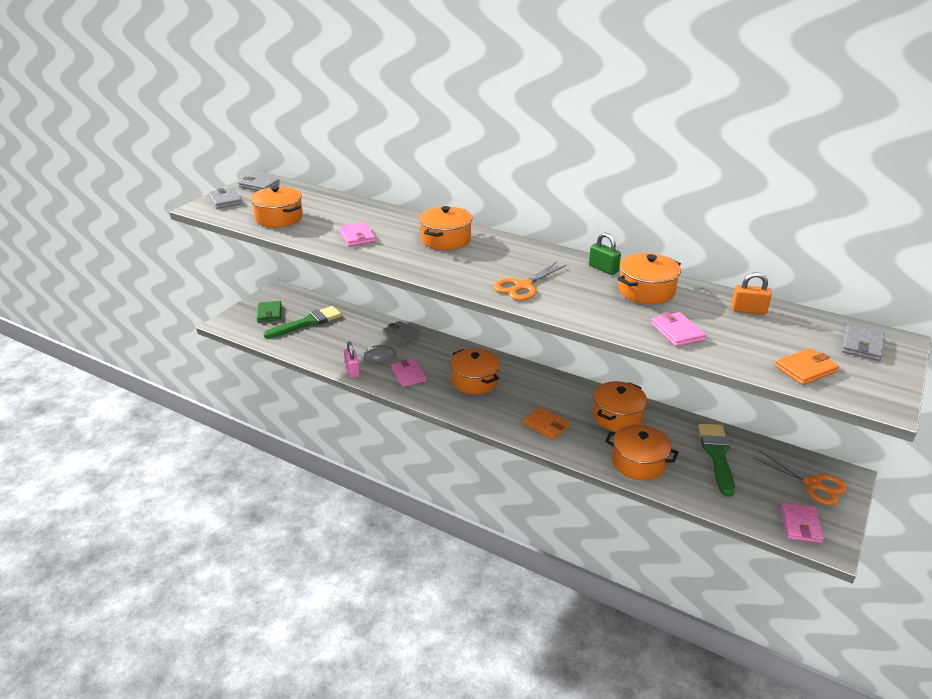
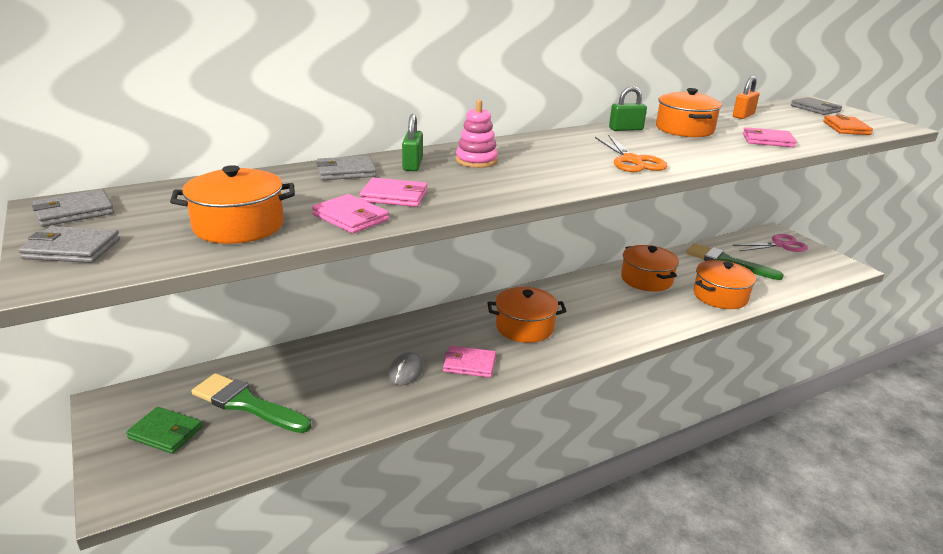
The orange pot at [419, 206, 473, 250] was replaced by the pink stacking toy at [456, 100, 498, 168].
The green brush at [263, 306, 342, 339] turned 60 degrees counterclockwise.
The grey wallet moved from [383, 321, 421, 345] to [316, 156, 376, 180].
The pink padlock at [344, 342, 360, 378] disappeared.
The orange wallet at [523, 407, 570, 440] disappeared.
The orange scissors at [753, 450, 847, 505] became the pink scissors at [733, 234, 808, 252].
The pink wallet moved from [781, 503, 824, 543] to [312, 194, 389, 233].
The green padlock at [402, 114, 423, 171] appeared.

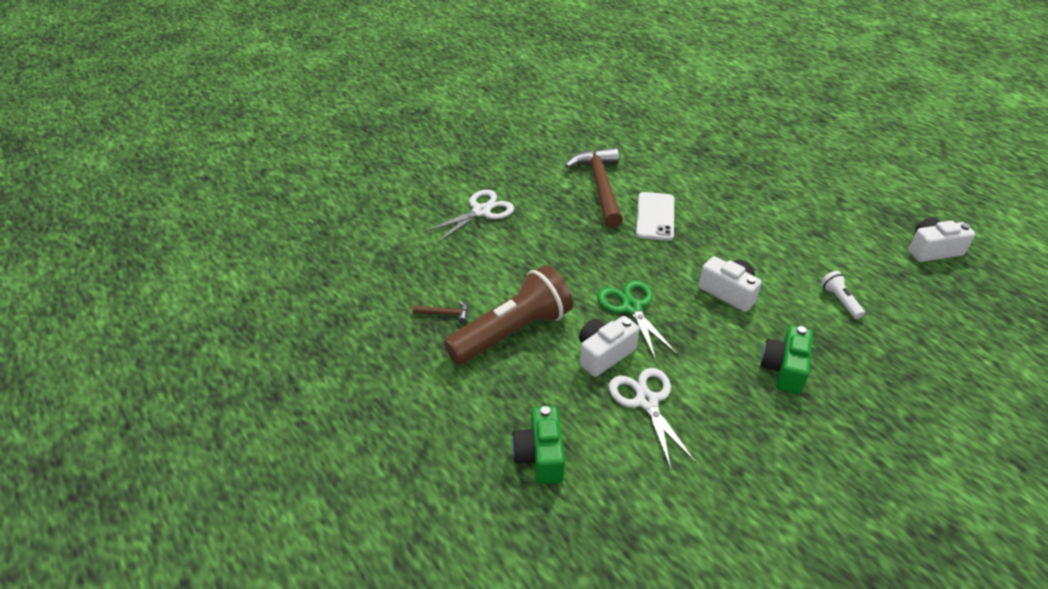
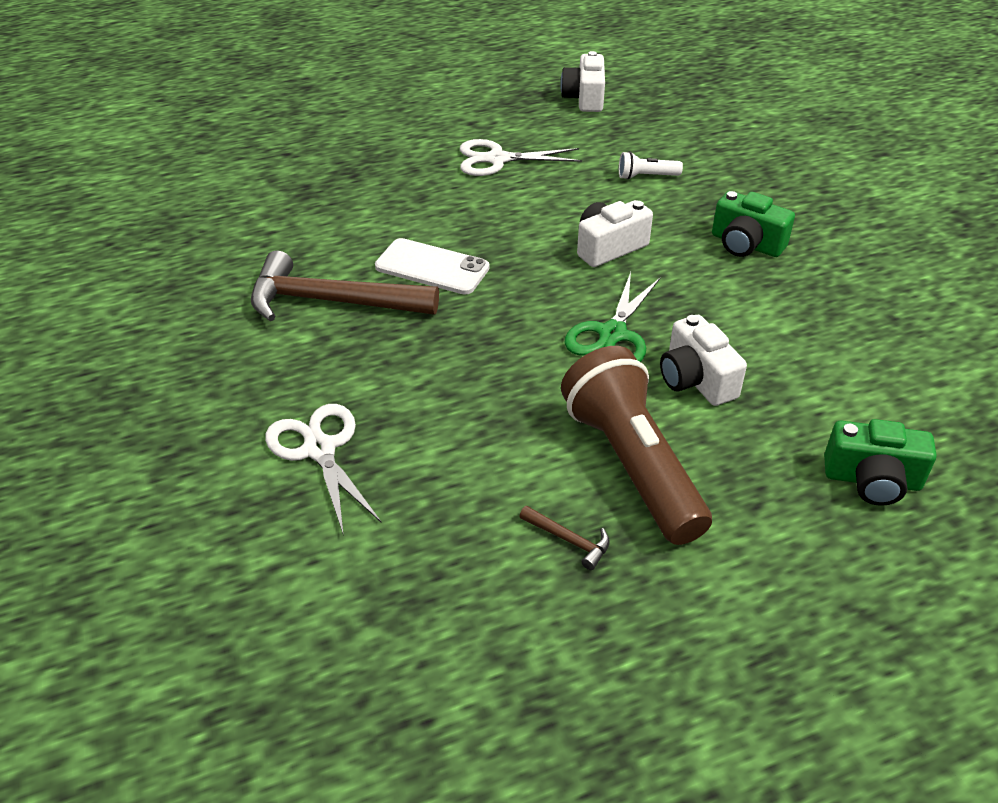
The green scissors at [597, 280, 677, 360] turned 60 degrees counterclockwise.
The brown hammer at [413, 301, 468, 323] turned 105 degrees clockwise.
The white scissors moved from [609, 368, 696, 469] to [460, 139, 582, 176].

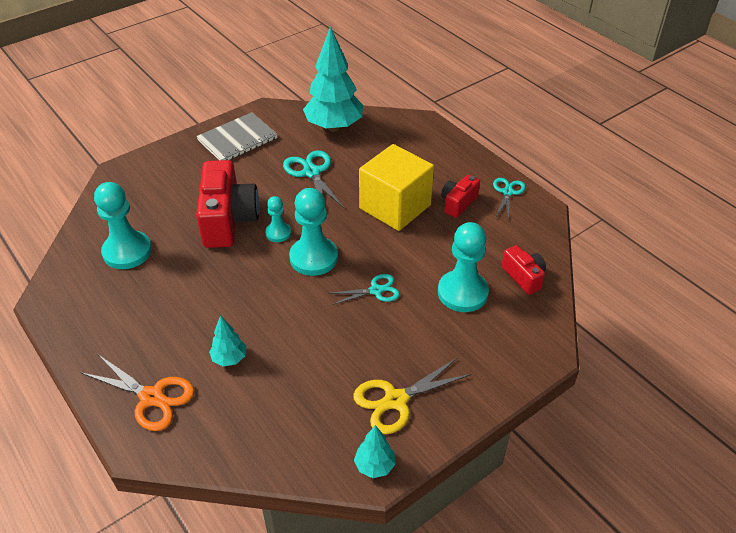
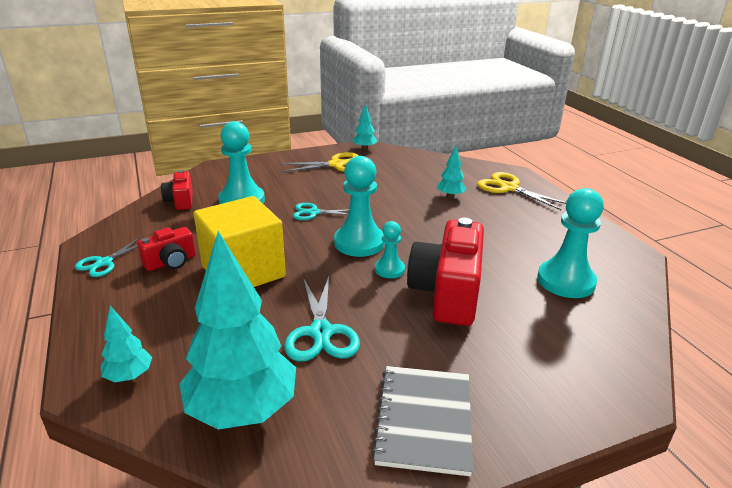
The grey notebook at [196, 112, 278, 160] turned 60 degrees counterclockwise.
The orange scissors at [80, 354, 195, 431] became the yellow scissors at [477, 172, 566, 210].
The turquoise tree at [101, 306, 152, 382] appeared.

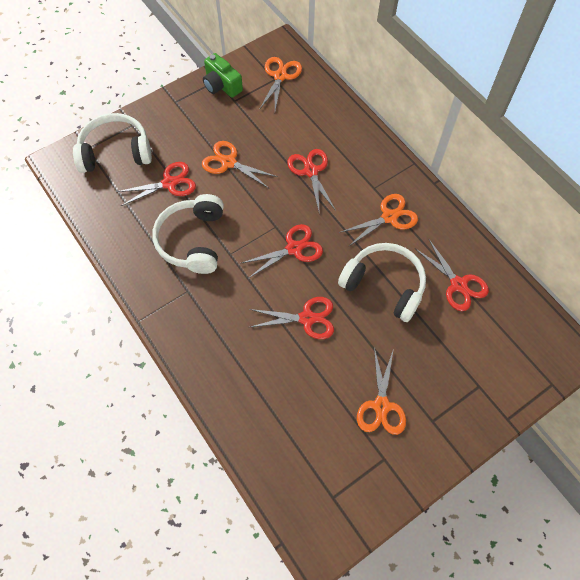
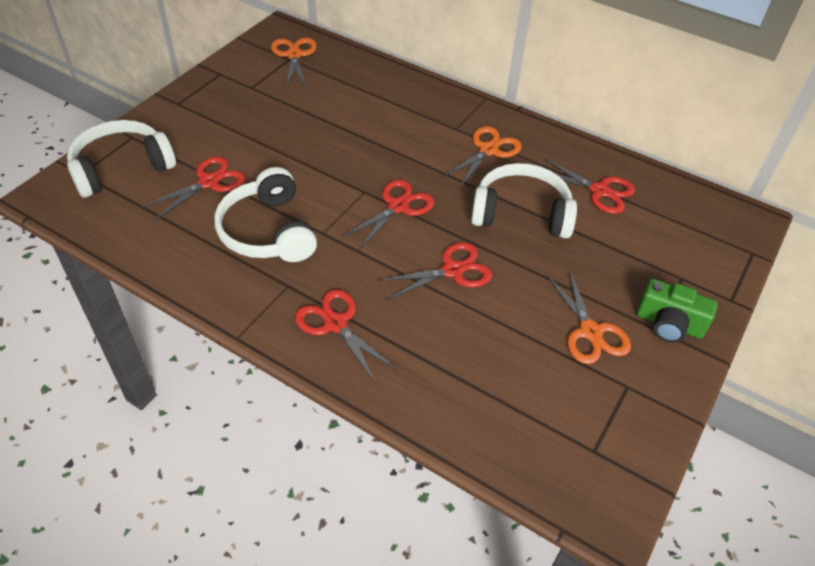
The green camera moved from [203, 53, 243, 98] to [636, 279, 718, 343].
The orange scissors at [202, 141, 278, 188] disappeared.
The red scissors moved from [287, 149, 336, 215] to [295, 289, 397, 384].

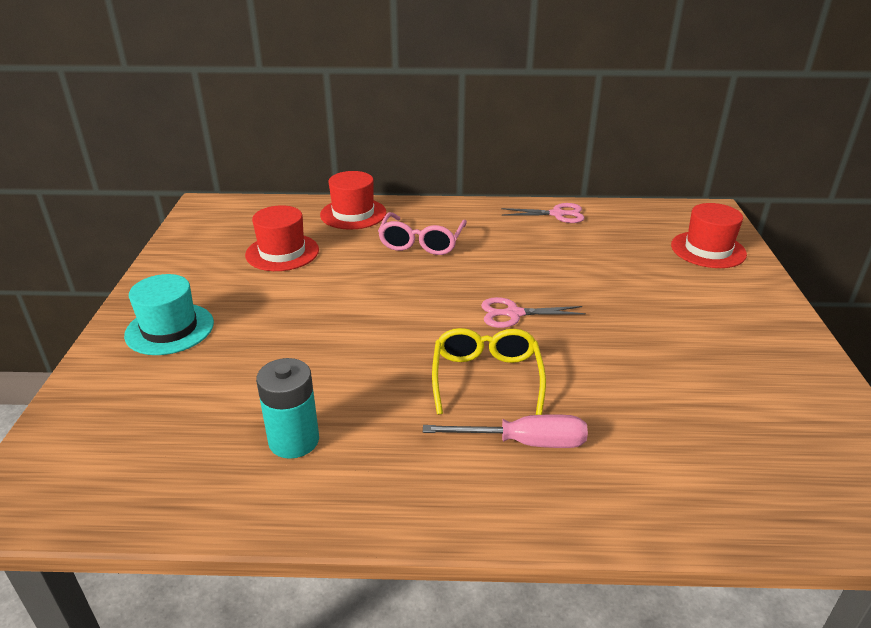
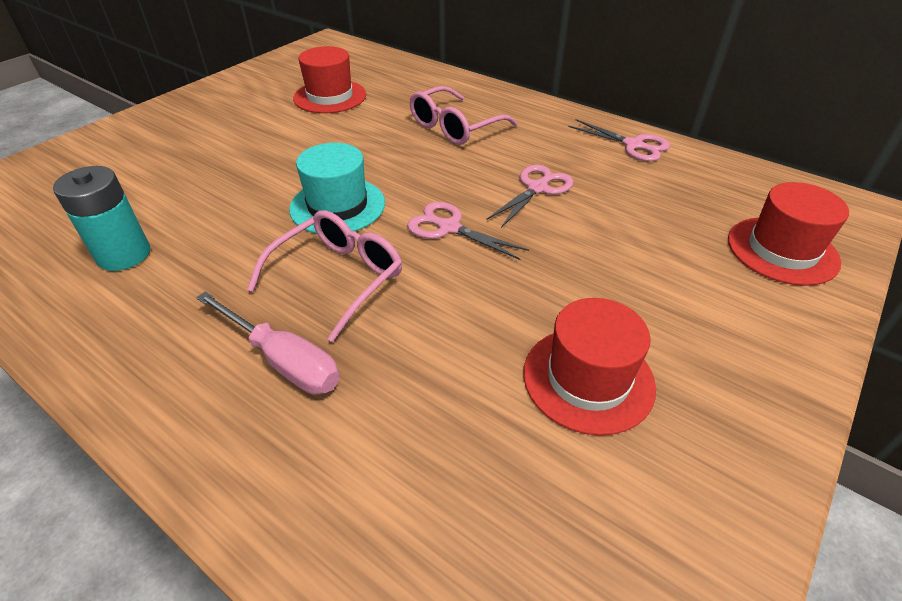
The red hat moved from [320, 171, 387, 230] to [523, 298, 656, 436].
The turquoise hat moved from [124, 274, 214, 355] to [289, 143, 385, 234].
The yellow glasses at [432, 328, 546, 415] became the pink glasses at [247, 210, 402, 342].
The pink scissors at [486, 165, 573, 228] appeared.

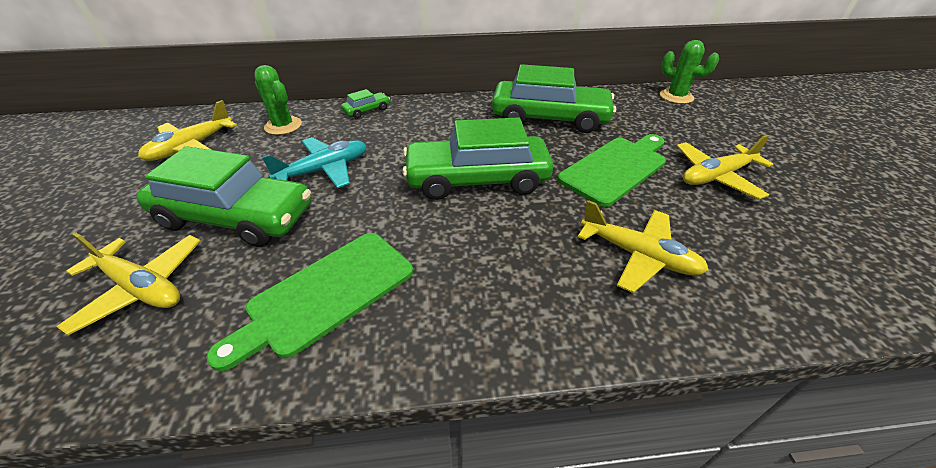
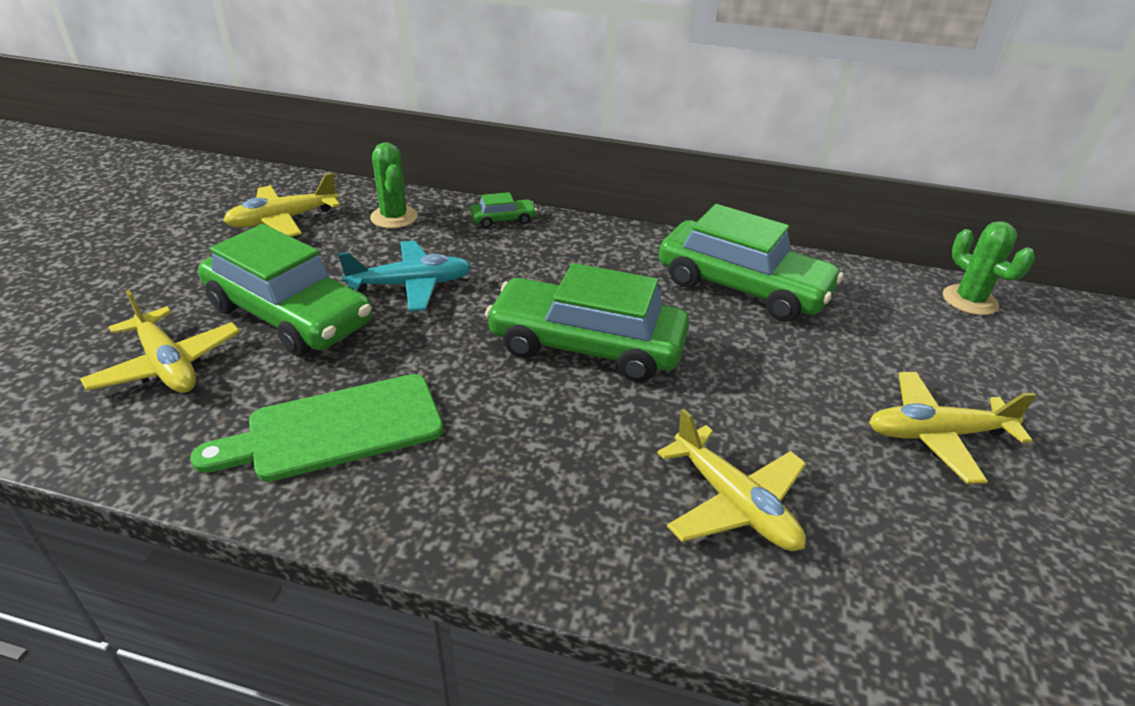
The green cutting board at [558, 134, 666, 207] disappeared.

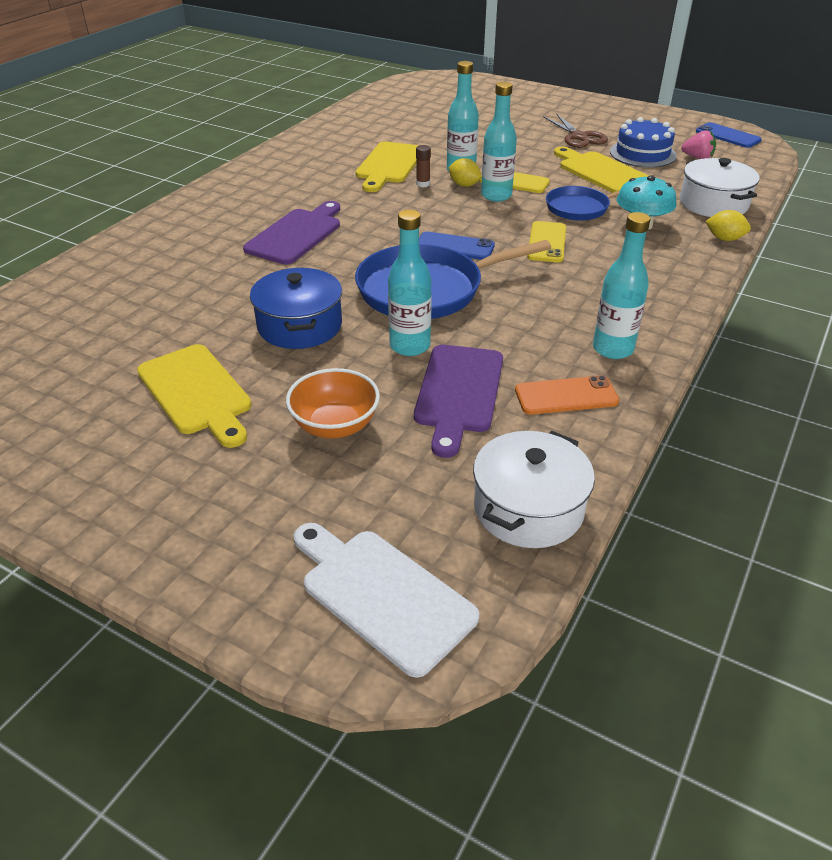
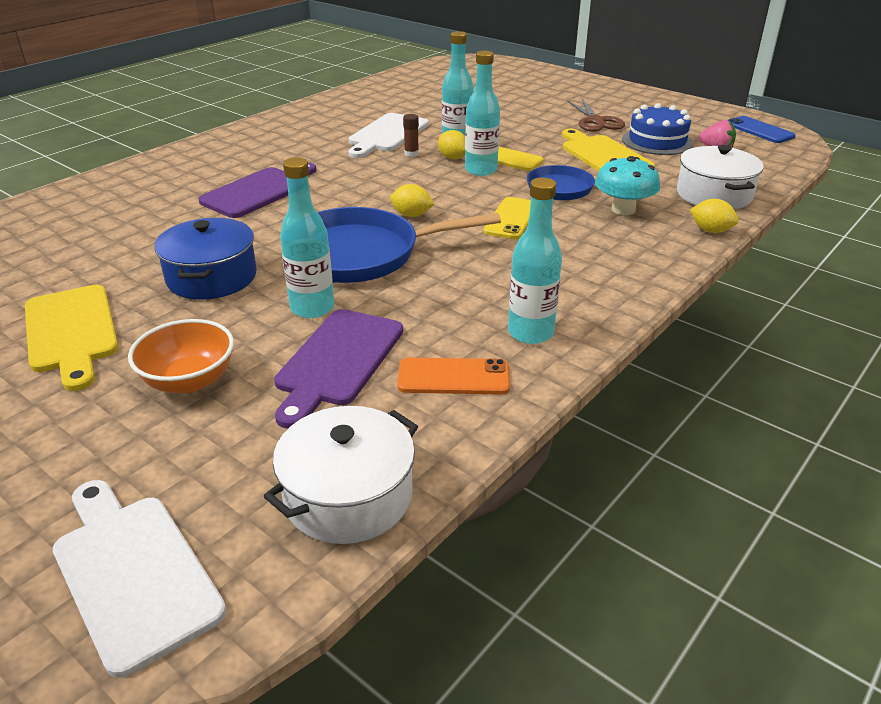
The yellow cutting board at [356, 142, 419, 192] became the white cutting board at [348, 113, 429, 158].
The blue phone at [419, 231, 495, 260] was replaced by the yellow lemon at [390, 184, 434, 217].

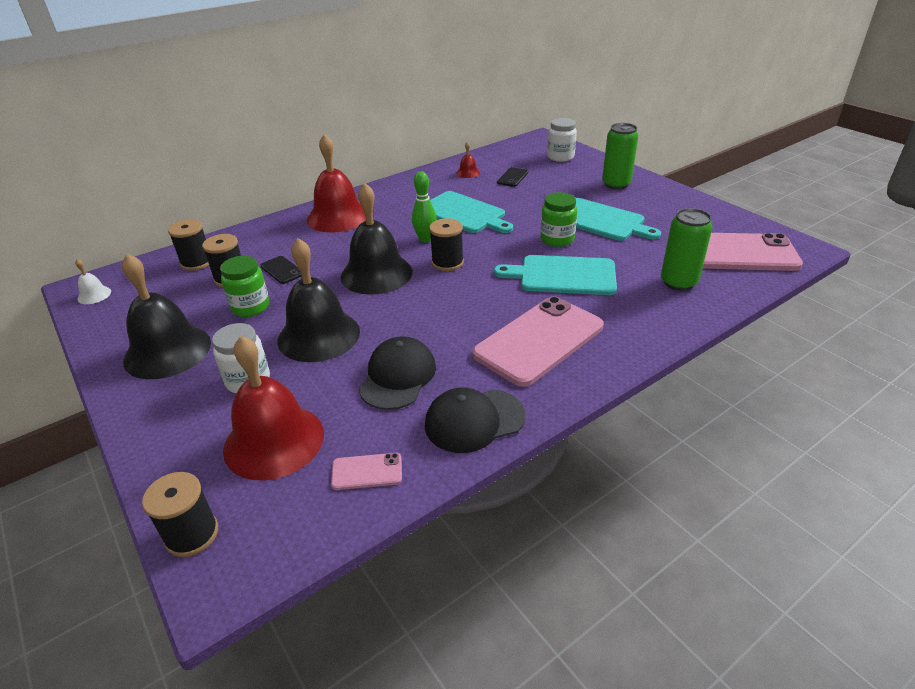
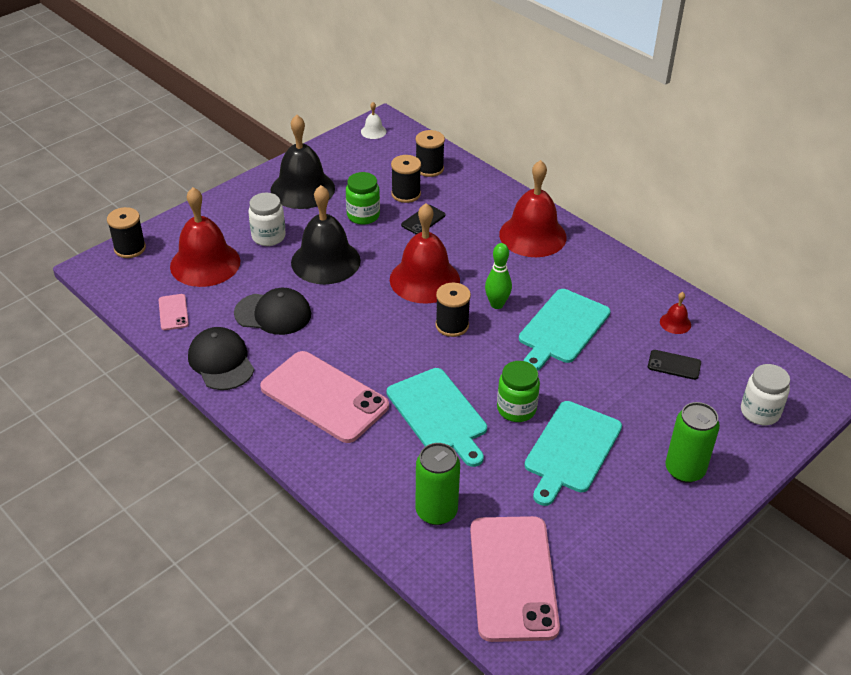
The black bell at [341, 182, 413, 295] became the red bell at [390, 203, 460, 304].
The turquoise cutting board at [494, 255, 617, 295] turned 150 degrees clockwise.

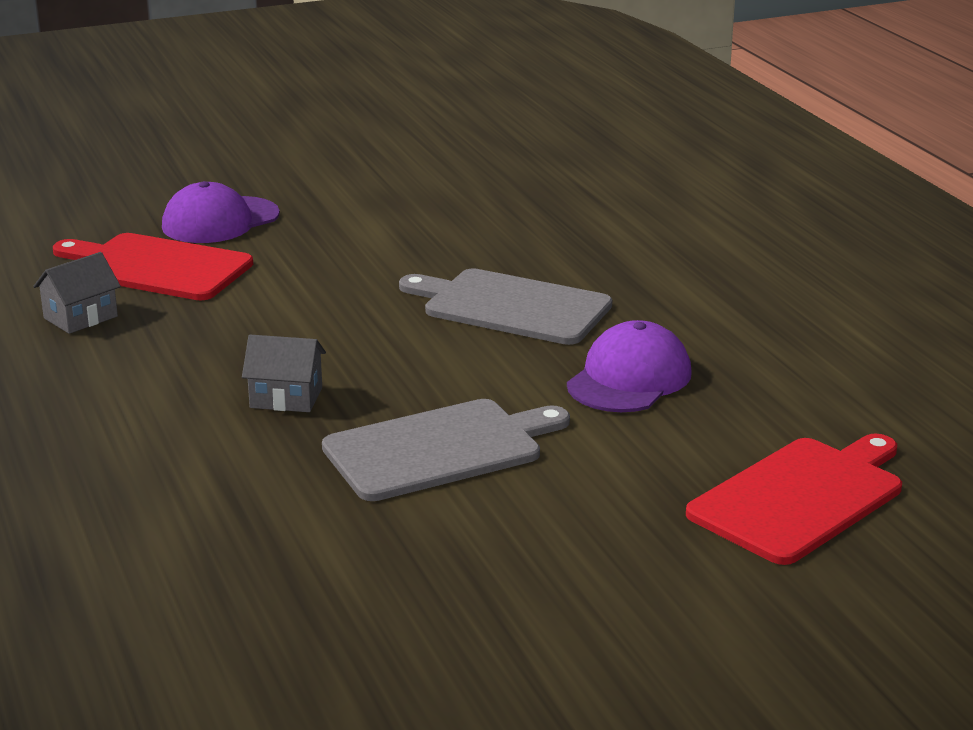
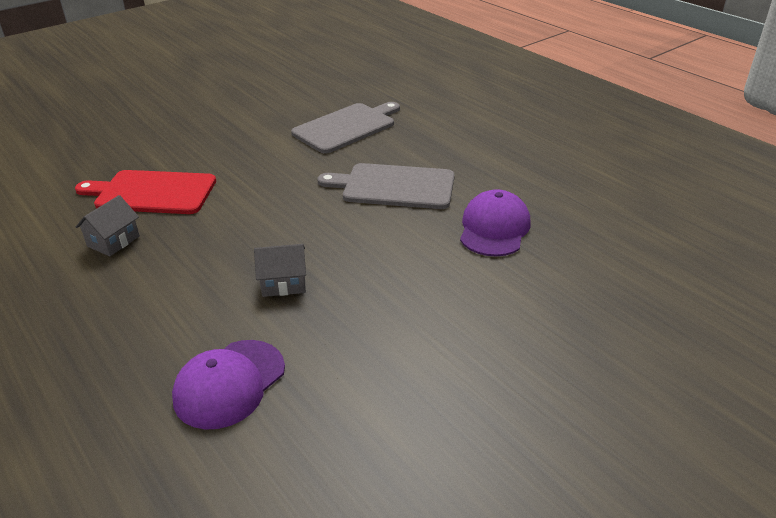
The purple cap moved from [162, 181, 280, 243] to [172, 340, 285, 430].
The grey cutting board moved from [322, 399, 570, 501] to [291, 102, 400, 153].
The red cutting board at [686, 433, 902, 565] disappeared.

